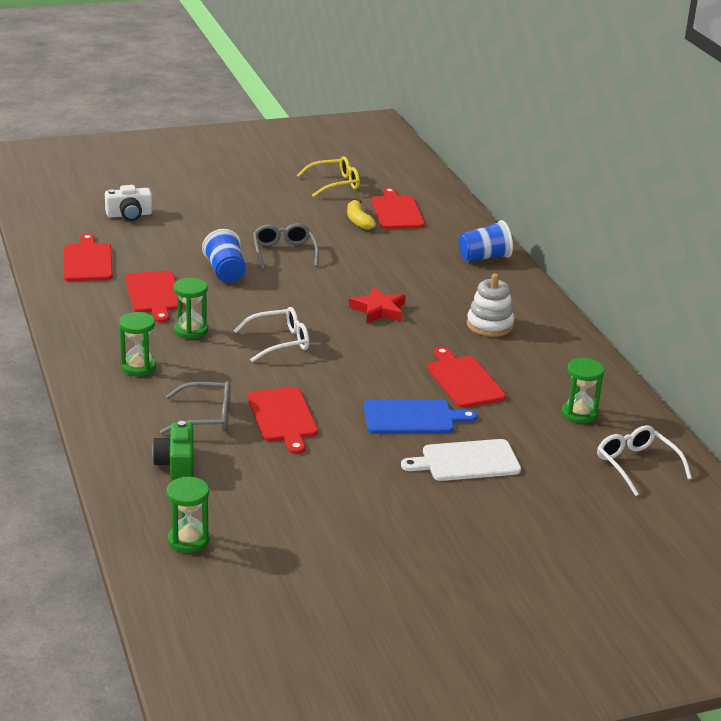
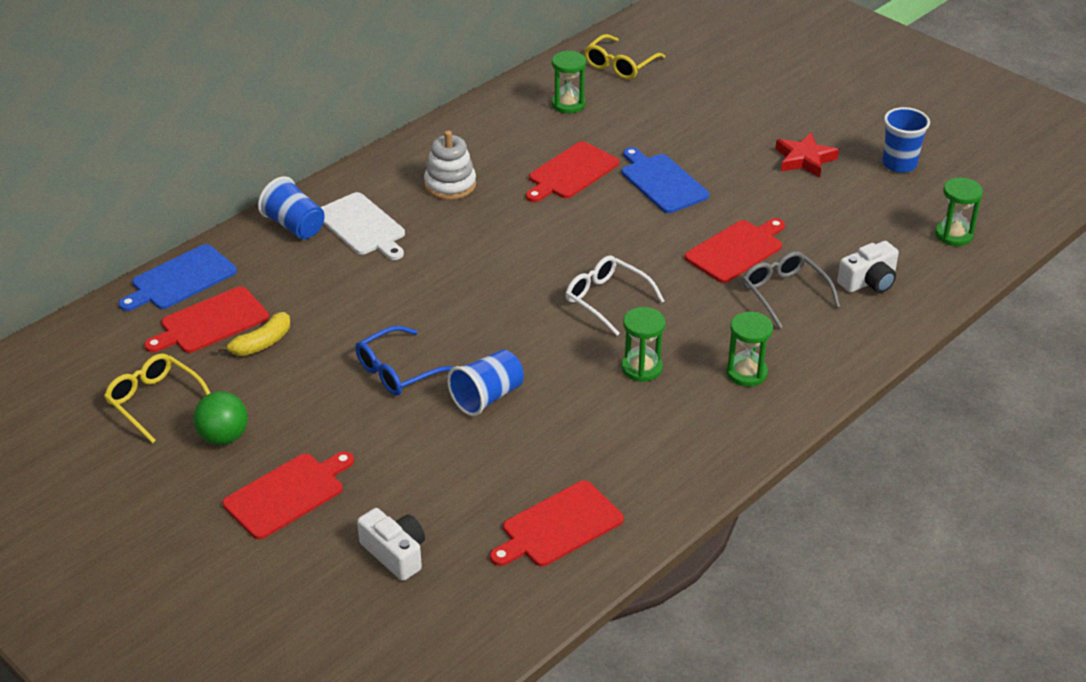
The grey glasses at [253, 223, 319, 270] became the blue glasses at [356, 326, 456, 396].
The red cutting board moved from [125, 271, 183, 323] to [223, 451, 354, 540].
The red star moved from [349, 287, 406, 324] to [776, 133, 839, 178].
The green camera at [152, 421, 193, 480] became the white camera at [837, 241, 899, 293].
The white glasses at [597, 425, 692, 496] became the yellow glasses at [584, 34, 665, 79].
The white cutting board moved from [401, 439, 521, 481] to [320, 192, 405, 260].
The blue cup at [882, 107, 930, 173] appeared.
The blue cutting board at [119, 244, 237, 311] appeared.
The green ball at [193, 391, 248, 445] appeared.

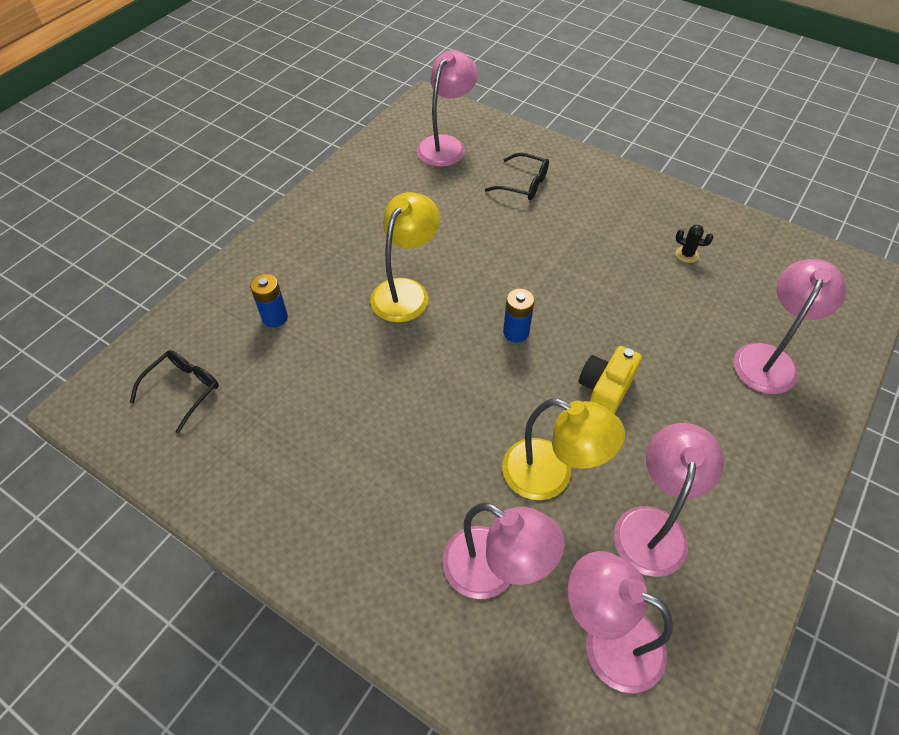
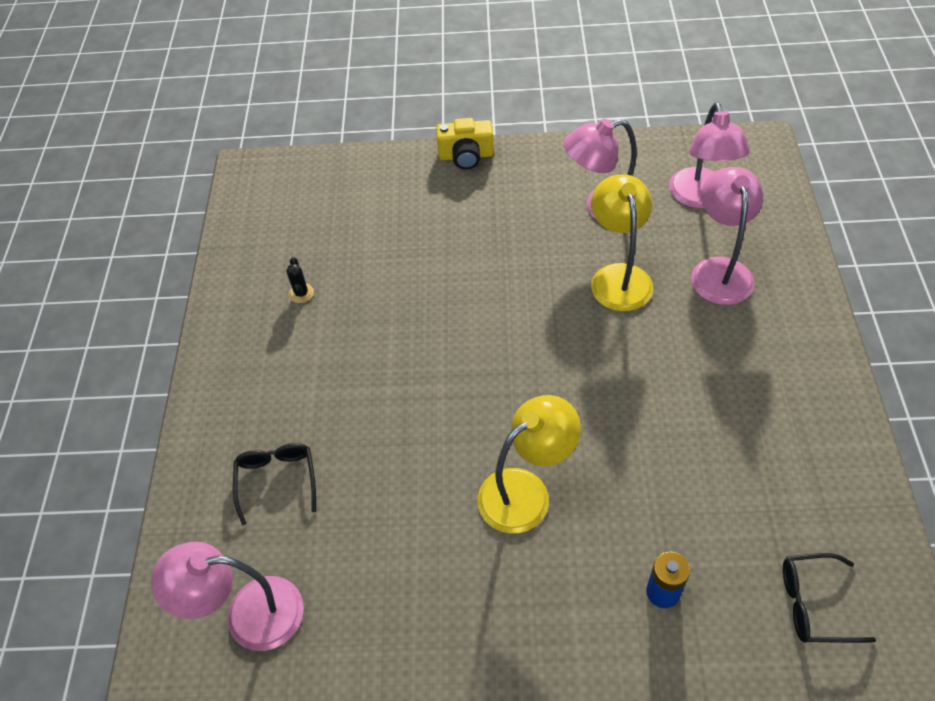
The yellow lamp at [370, 192, 440, 323] turned 150 degrees clockwise.
The pink lamp at [733, 259, 846, 394] disappeared.
The blue battery at [503, 289, 534, 342] disappeared.
The yellow camera moved from [579, 346, 642, 414] to [436, 118, 494, 170].

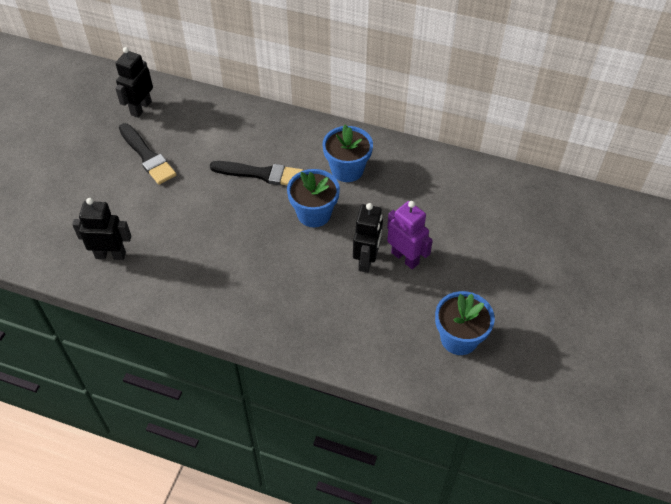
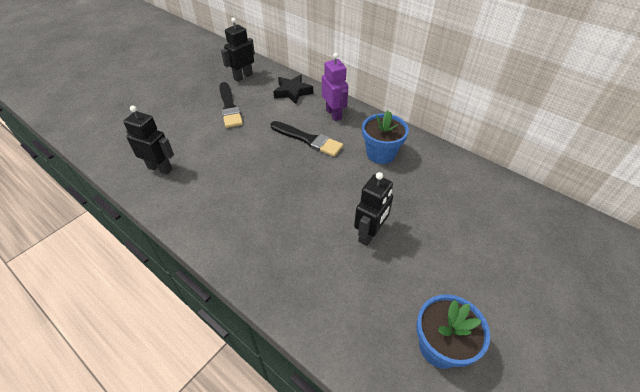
The blue flower pot at [287, 169, 340, 227] disappeared.
The purple robot moved from [387, 201, 433, 269] to [322, 53, 348, 121].
The black star at [273, 75, 313, 104] appeared.

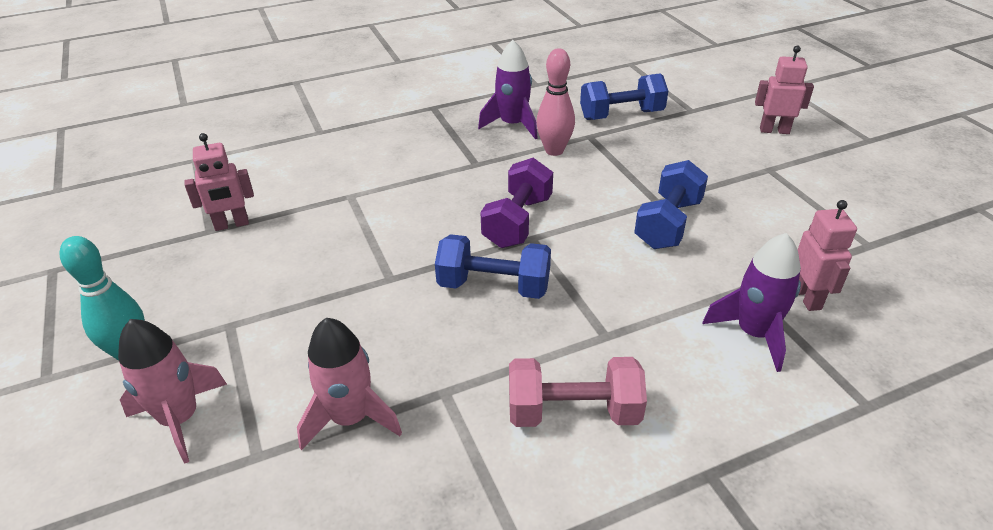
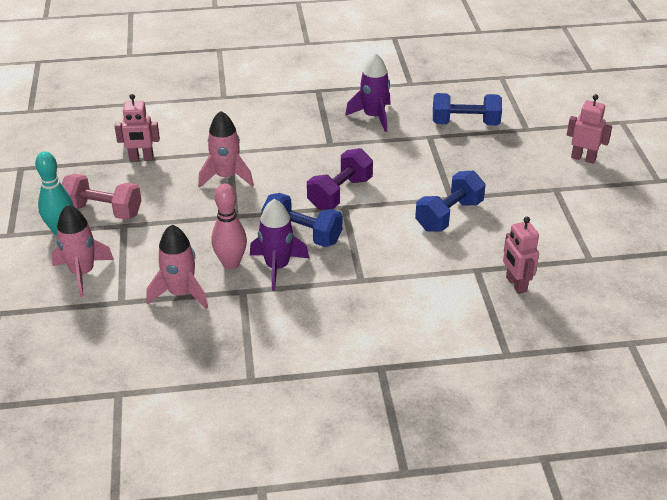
The pink bowling pin moved from [536, 48, 575, 156] to [211, 183, 247, 269].
The pink robot at [798, 200, 857, 311] turned 150 degrees clockwise.
The purple rocket moved from [703, 233, 801, 372] to [250, 199, 309, 291].
The pink dumbbell moved from [509, 357, 647, 427] to [62, 174, 142, 220].
The pink rocket at [198, 111, 254, 188] appeared.

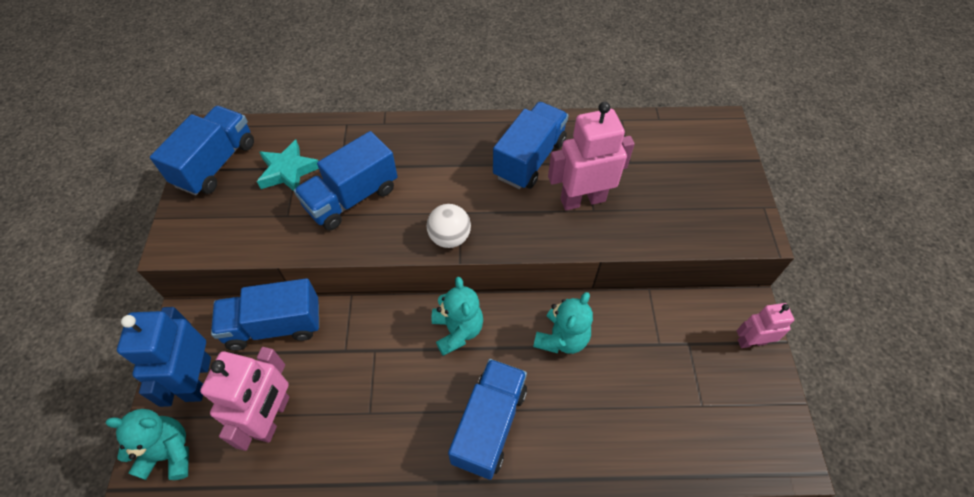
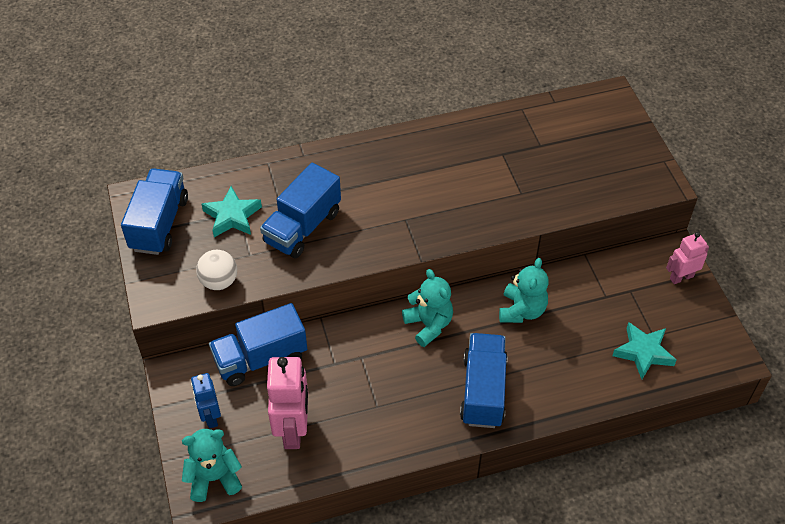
The blue truck at [493, 102, 569, 189] disappeared.
The pink robot at [548, 102, 635, 210] disappeared.
The white ball moved from [427, 204, 471, 248] to [196, 250, 237, 290].
The blue robot at [117, 307, 211, 407] changed to 0.60 times the size.
The turquoise star at [613, 322, 676, 379] appeared.

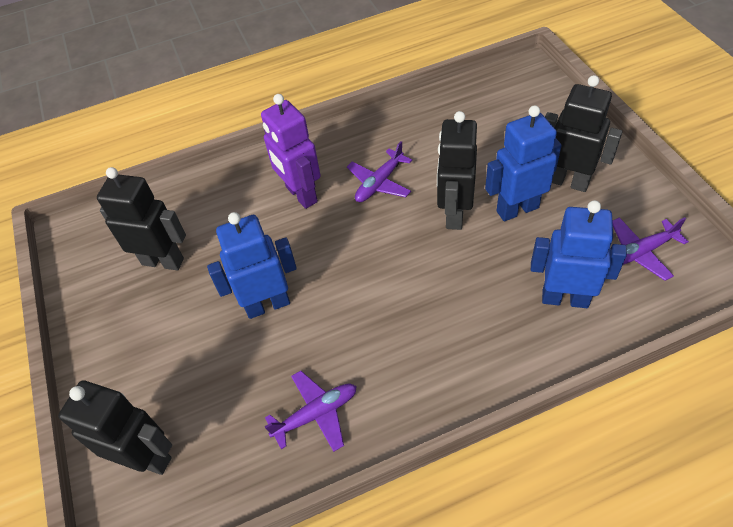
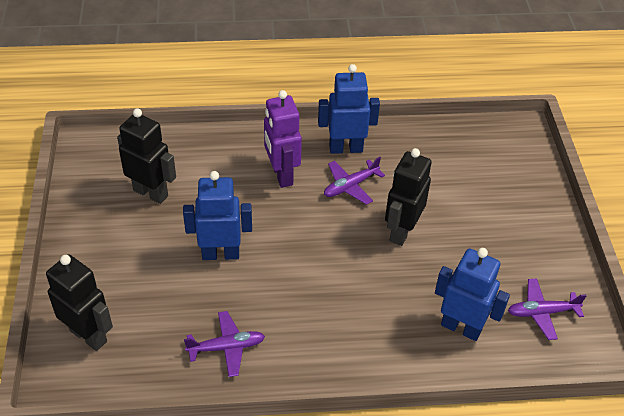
The black robot at [545, 75, 622, 192] disappeared.
The blue robot moved from [485, 105, 562, 221] to [318, 64, 380, 154].

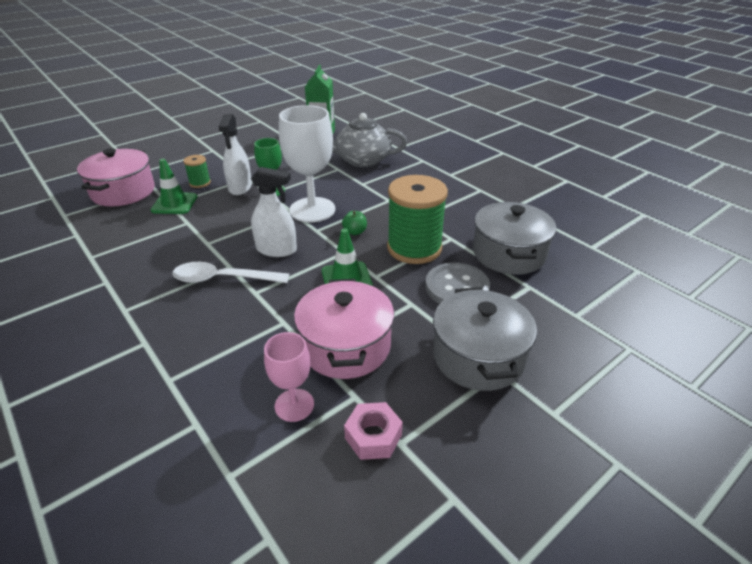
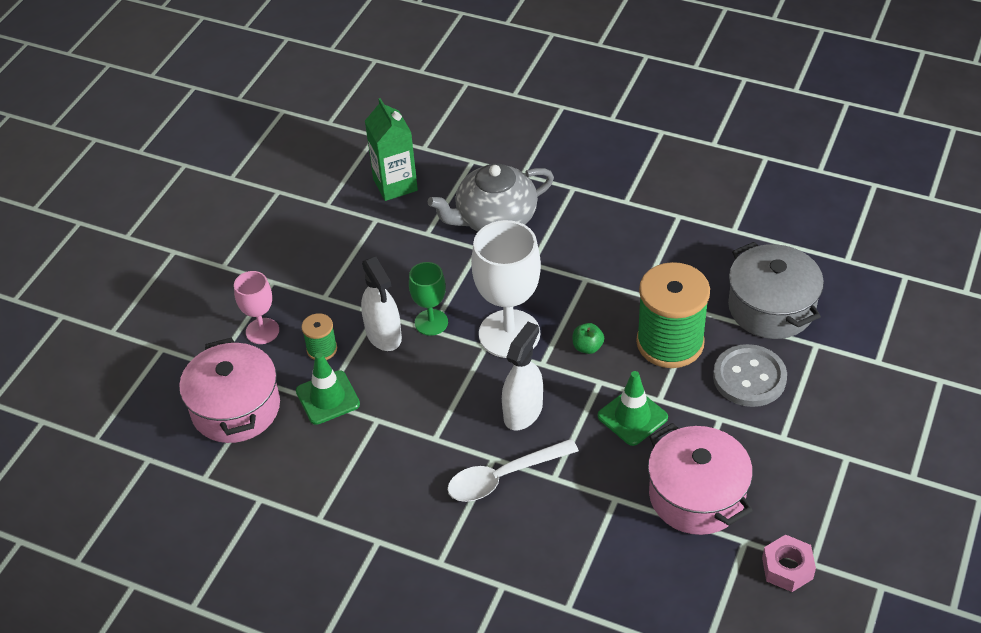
The white spray bottle at [251, 167, 297, 257] turned 45 degrees counterclockwise.
The grey pot at [433, 287, 537, 391] disappeared.
The pink goblet moved from [264, 332, 314, 422] to [234, 271, 279, 344].

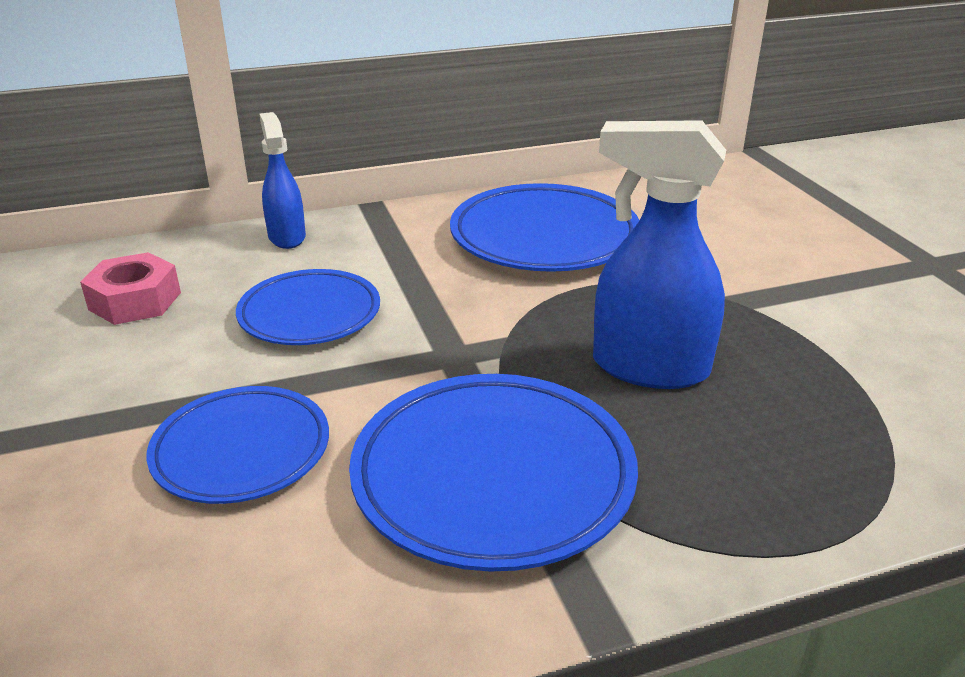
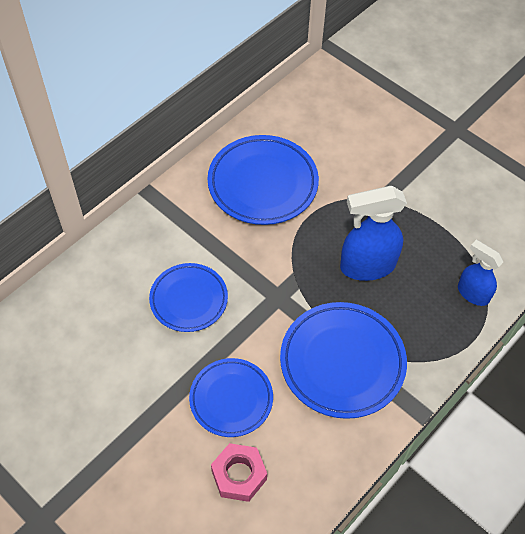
The blue spray bottle moved from [259, 112, 306, 249] to [458, 240, 503, 306].
The pink nut moved from [80, 252, 181, 325] to [211, 443, 267, 502].

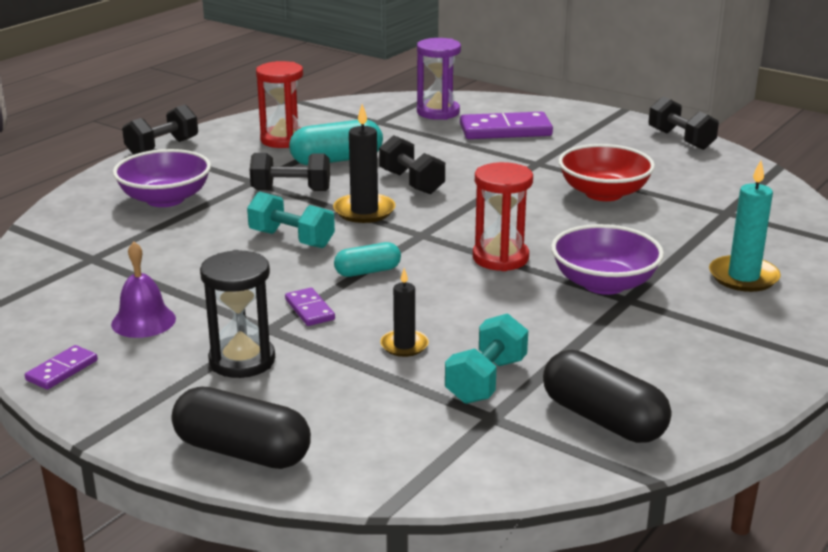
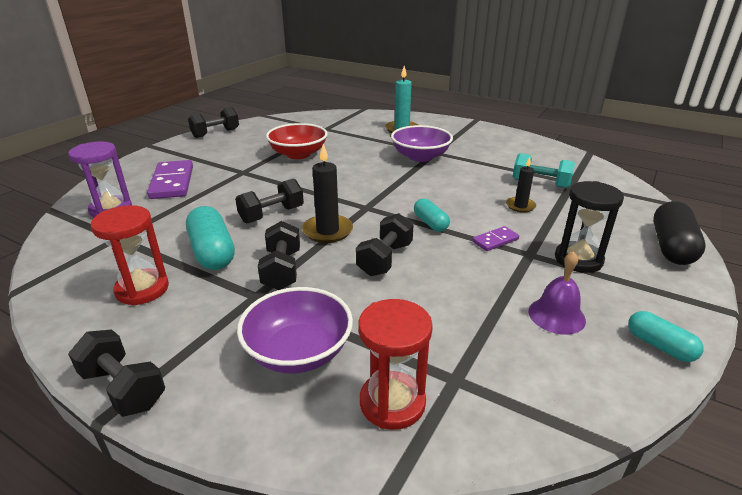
The red hourglass moved from [473, 162, 533, 271] to [358, 299, 433, 430].
The turquoise dumbbell at [247, 191, 335, 248] became the black dumbbell at [356, 213, 413, 276].
The purple domino at [25, 345, 98, 390] was replaced by the turquoise capsule at [628, 311, 704, 362].
The black capsule at [543, 350, 671, 443] disappeared.

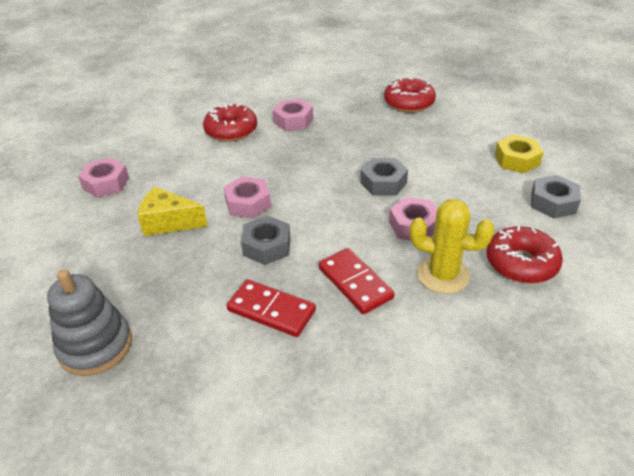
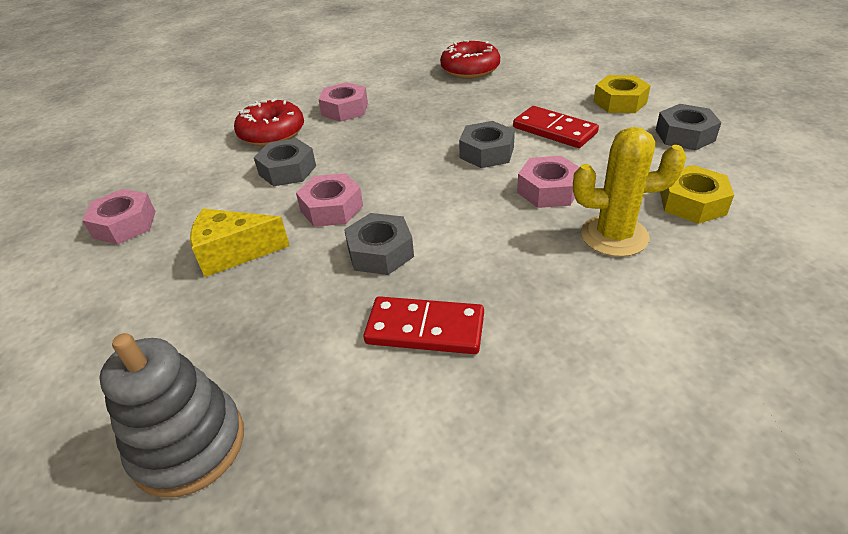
The red donut at [486, 226, 563, 284] was replaced by the yellow nut at [660, 165, 734, 224].
The red domino moved from [319, 248, 395, 314] to [513, 106, 599, 148].
The grey nut at [254, 138, 316, 186] appeared.

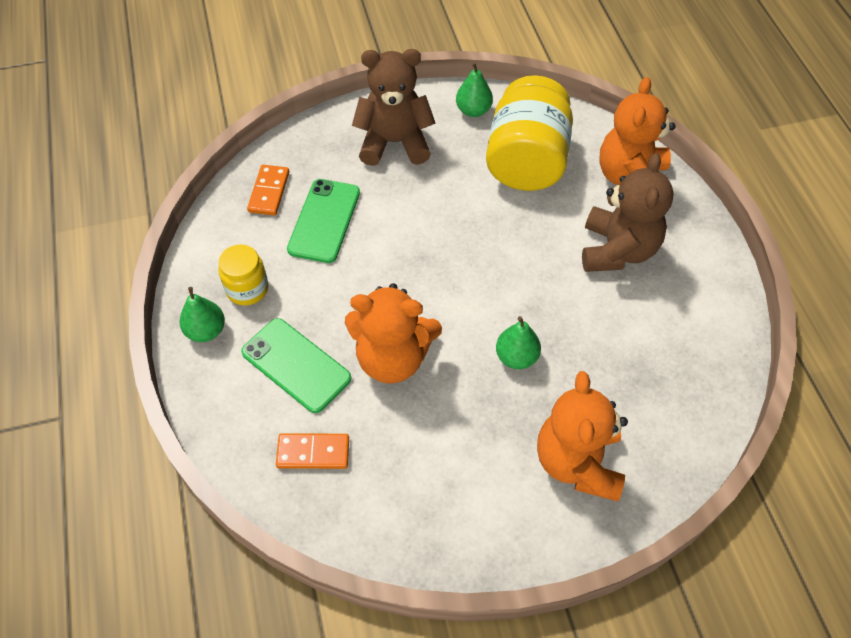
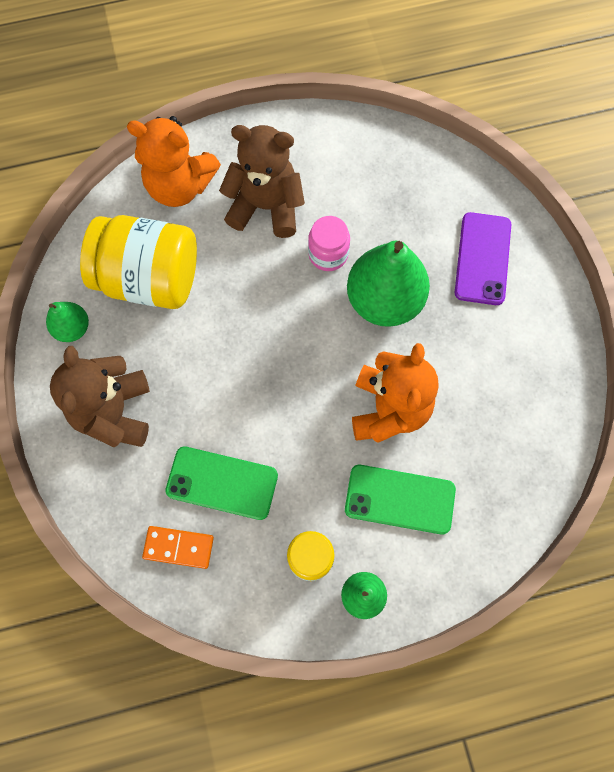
The green pear at [496, 316, 541, 369] changed to 1.98 times the size.
The green phone at [241, 318, 351, 413] turned 60 degrees clockwise.
The orange teddy bear at [537, 371, 628, 501] was replaced by the purple phone at [455, 212, 511, 305].
The orange domino at [276, 433, 349, 469] disappeared.
The pink jar at [308, 216, 350, 271] appeared.

